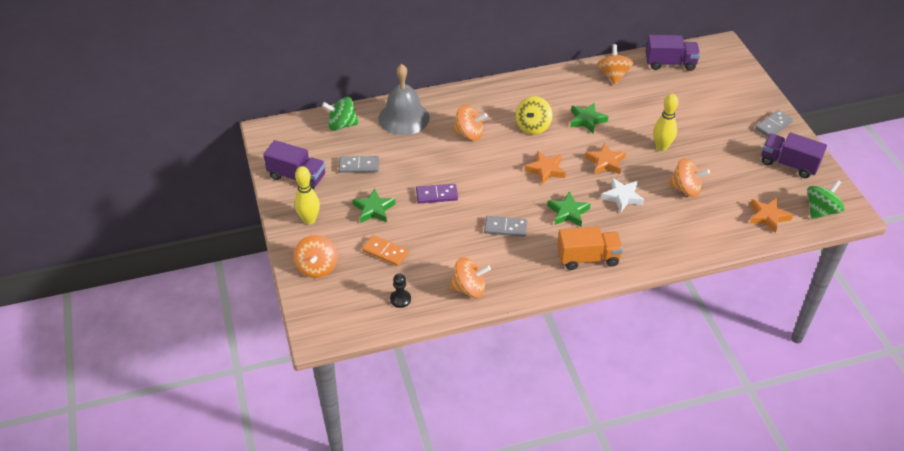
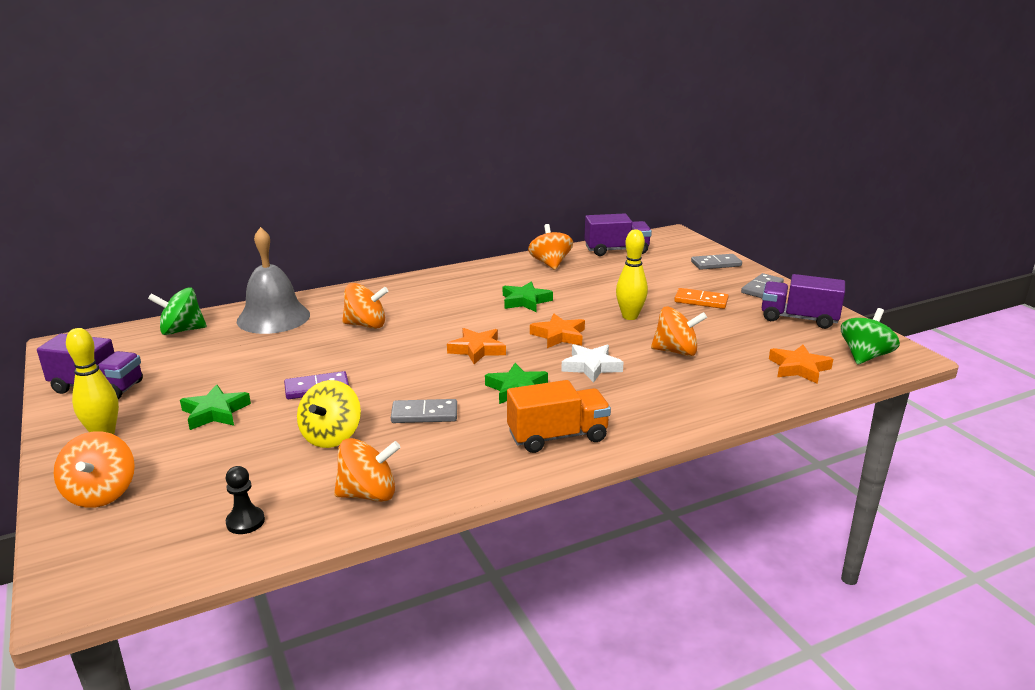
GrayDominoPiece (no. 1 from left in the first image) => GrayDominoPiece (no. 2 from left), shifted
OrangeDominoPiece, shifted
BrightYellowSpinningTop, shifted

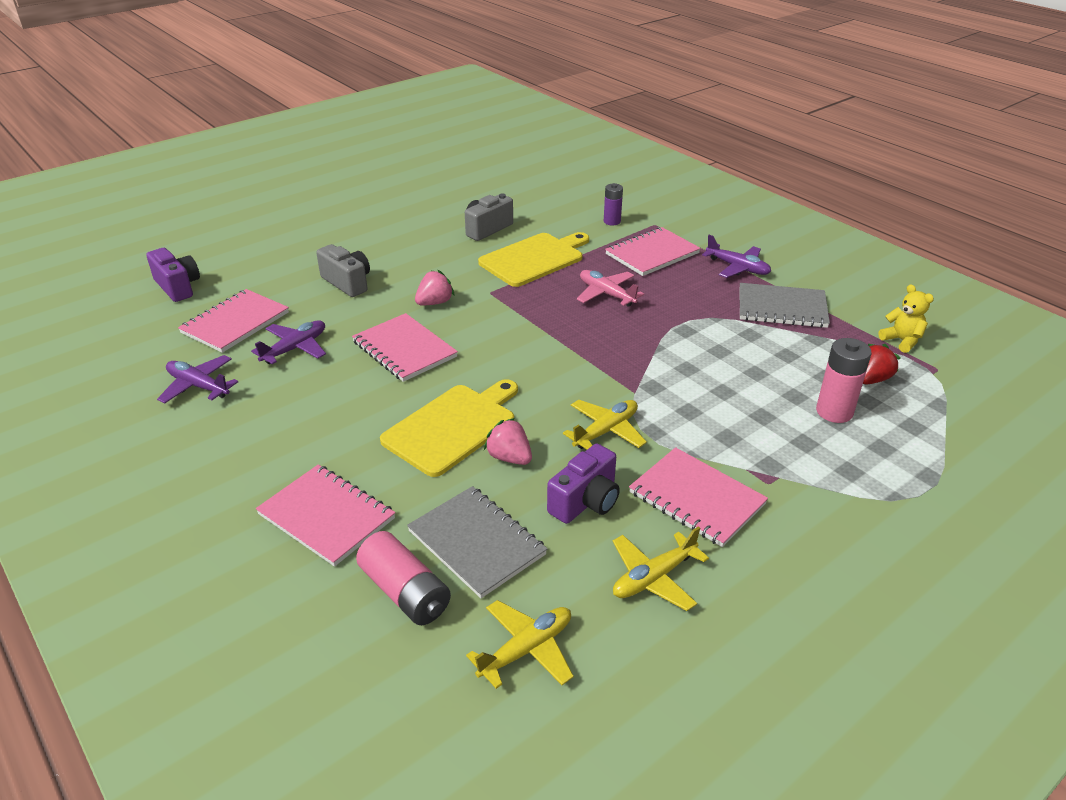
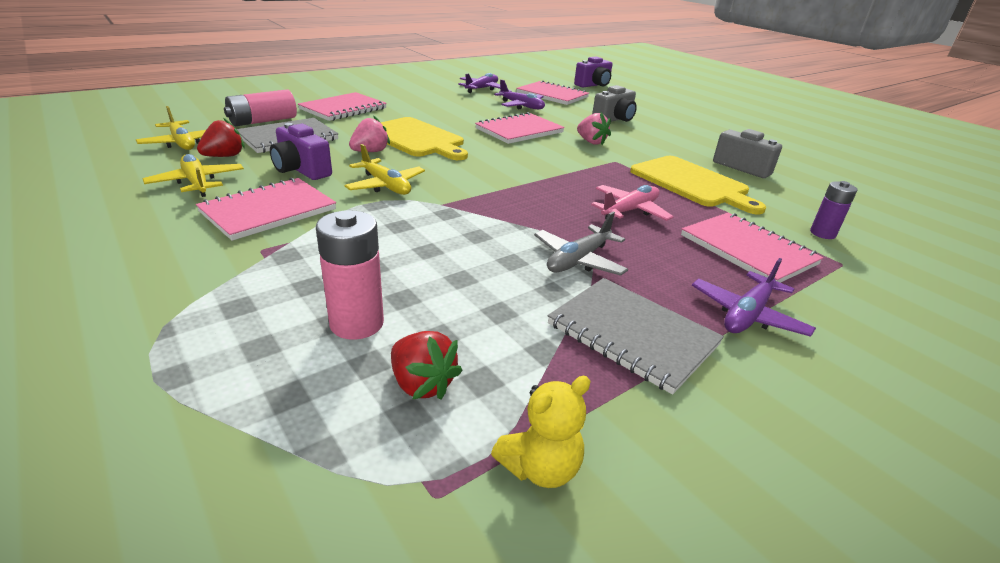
nothing => RedBerry (no. 1 from left)
nothing => GrayPlane
GrayNotepad (no. 2 from left), 60 degrees counterclockwise

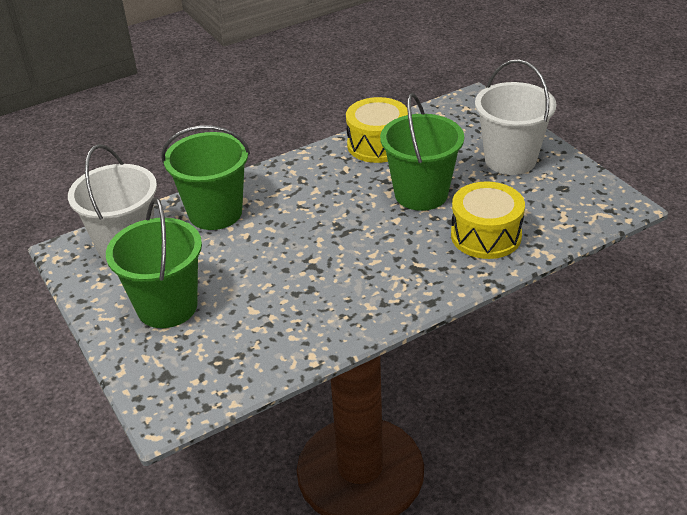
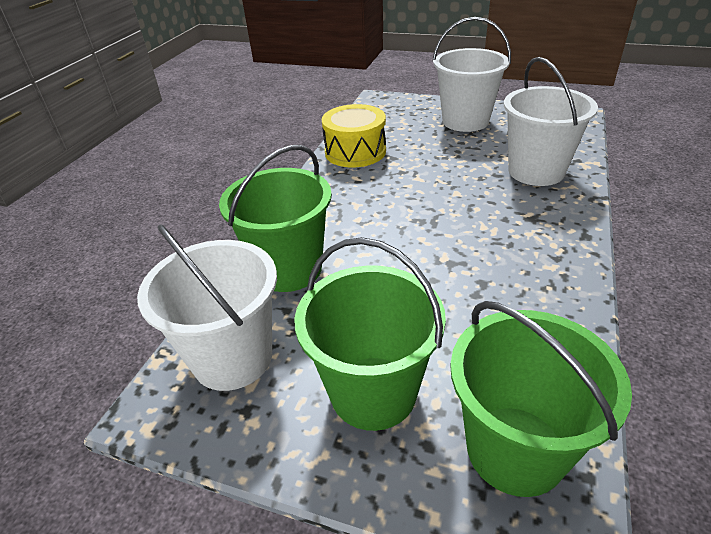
EmeraldSandBucket (no. 3 from left), shifted
BrightYellowSnareDrum (no. 2 from left) => WhiteSandBucket (no. 3 from left)

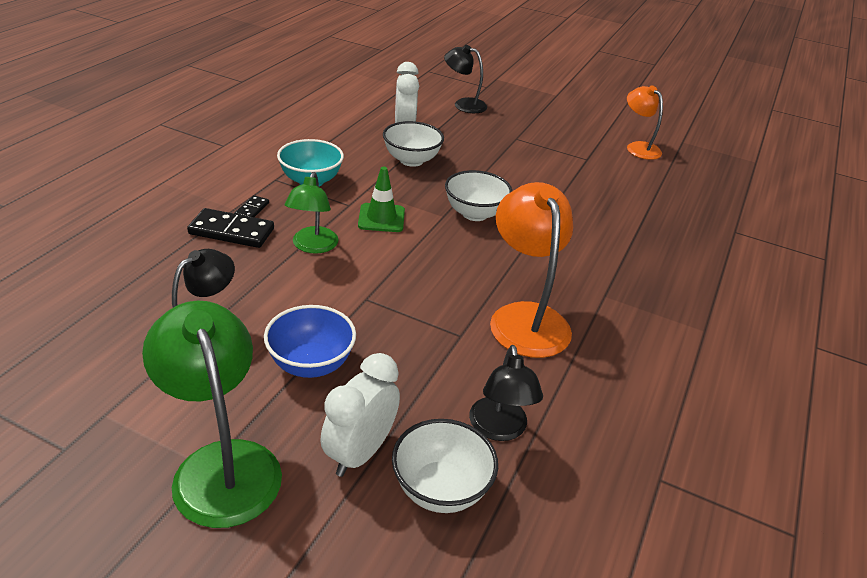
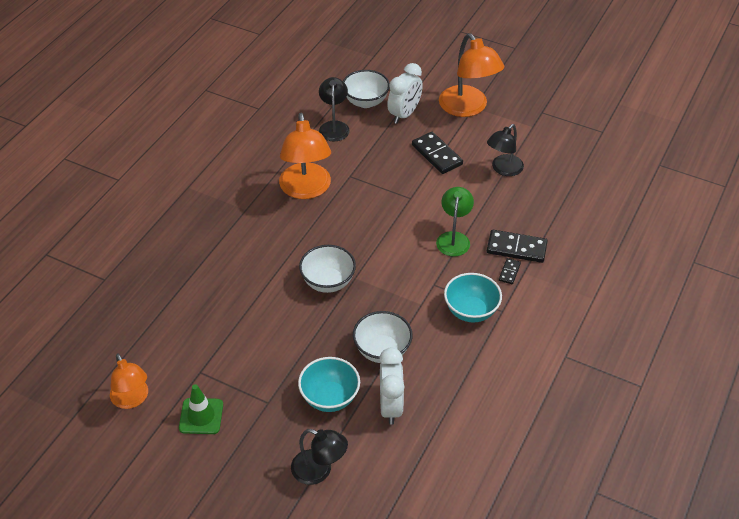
nothing => TurquoiseBowl (no. 1 from left)
EmeraldTrafficCone, shifted
RoyalBlueBowl => BlackDominoPiece (no. 1 from left)
EmeraldDeskLamp (no. 1 from left) => OrangeDeskLamp (no. 3 from left)

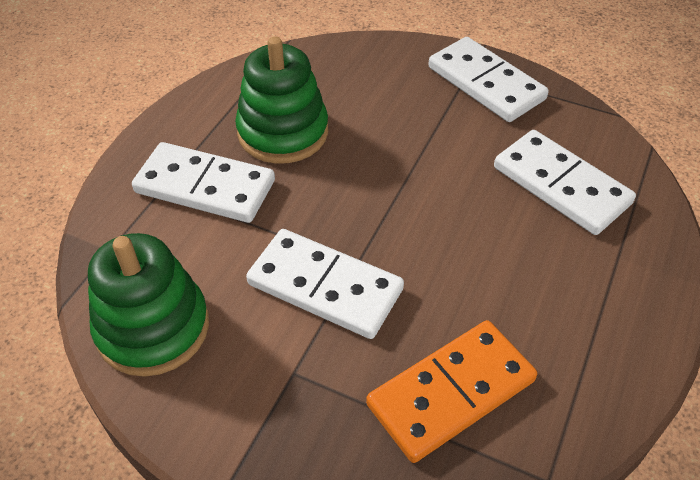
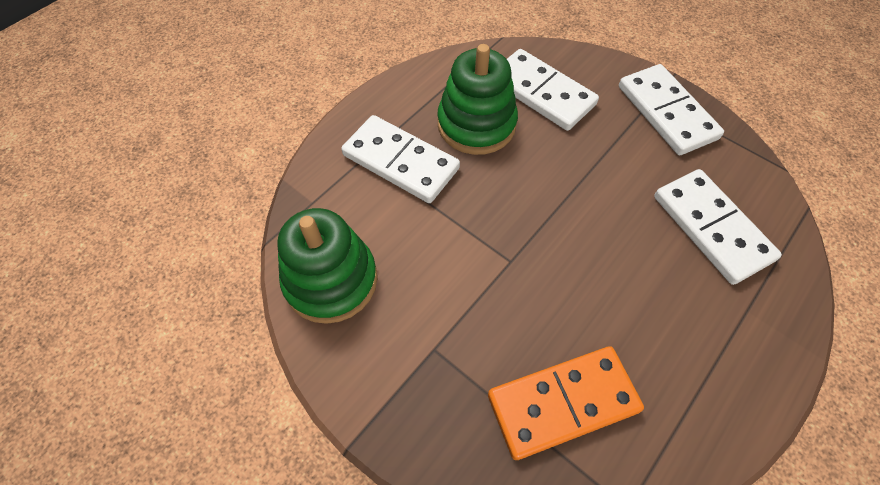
WhiteDominoPiece (no. 2 from left), shifted

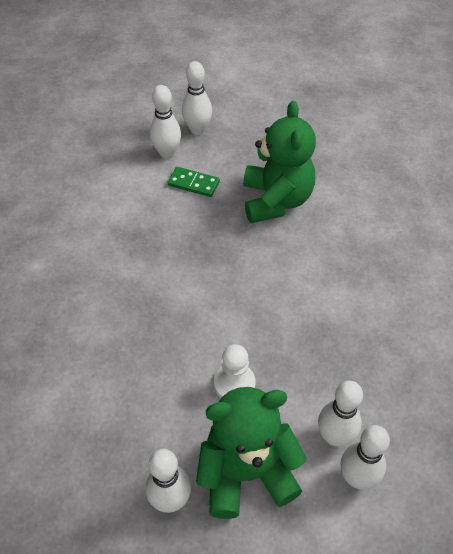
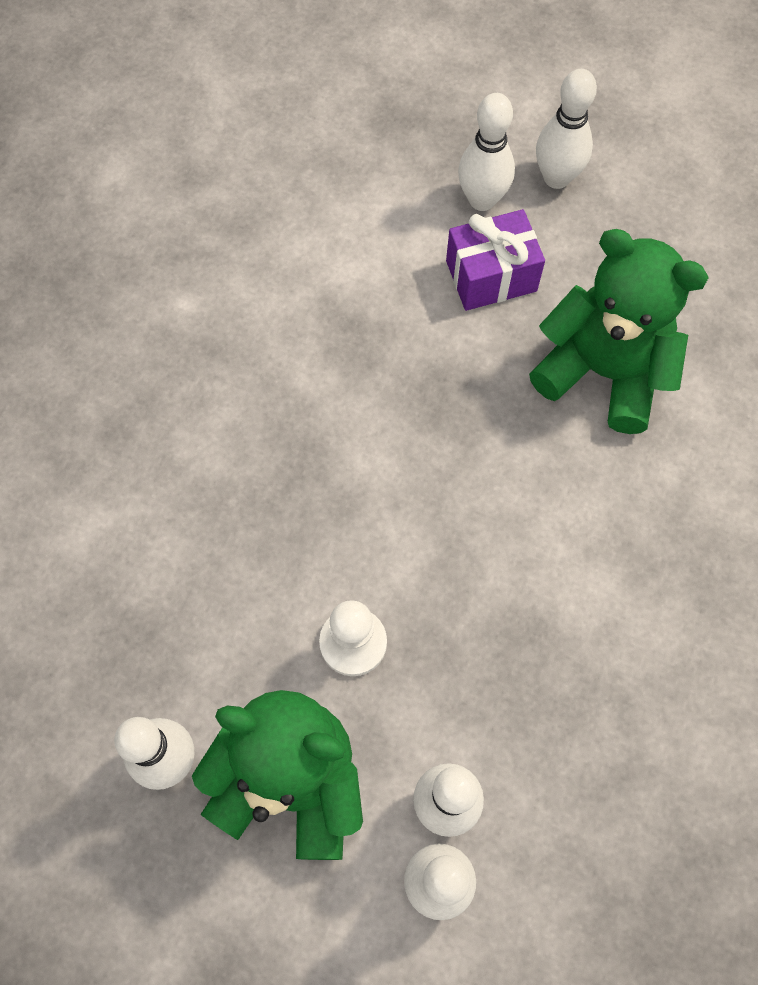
EmeraldDominoPiece => RoyalPurpleWrappedGift
EmeraldStuffedBear (no. 2 from left), 90 degrees counterclockwise

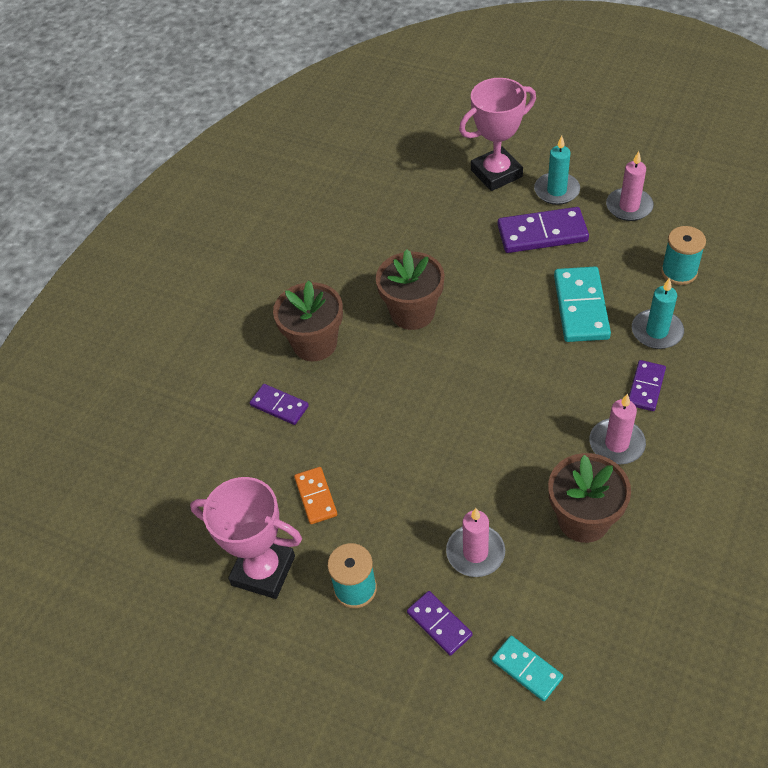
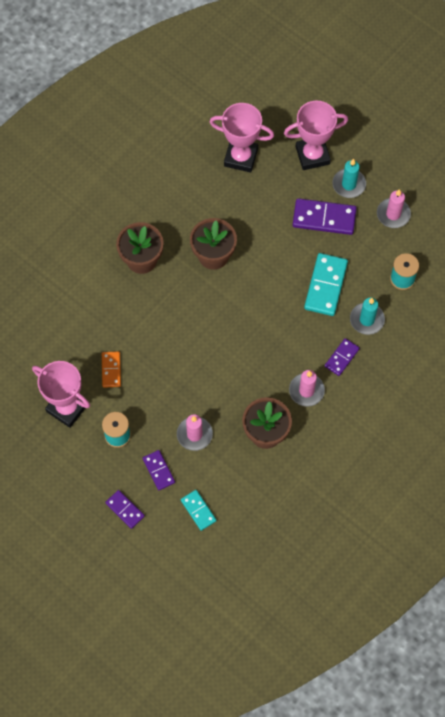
nothing => RosePinkPrizeCup (no. 2 from left)
RoyalPurpleDominoPiece (no. 1 from left), shifted

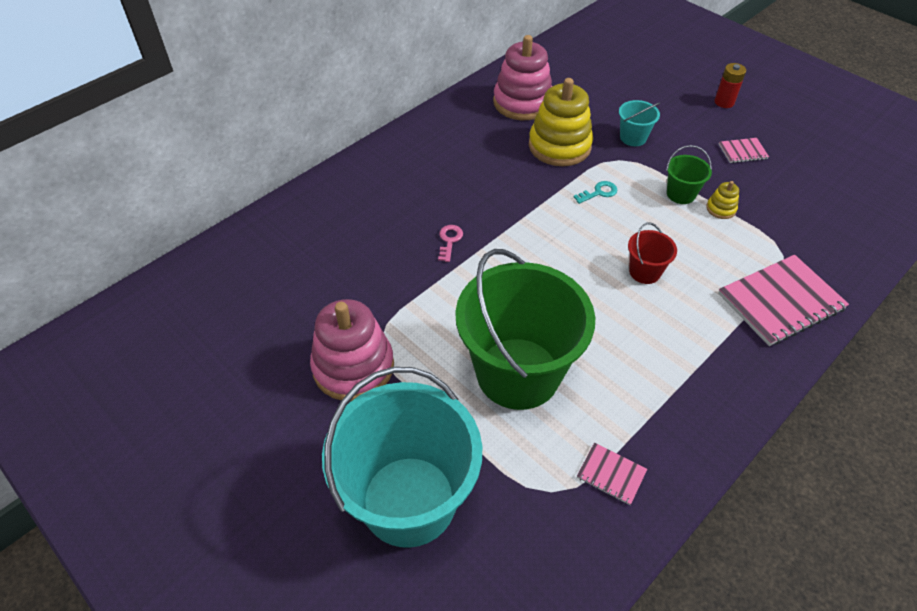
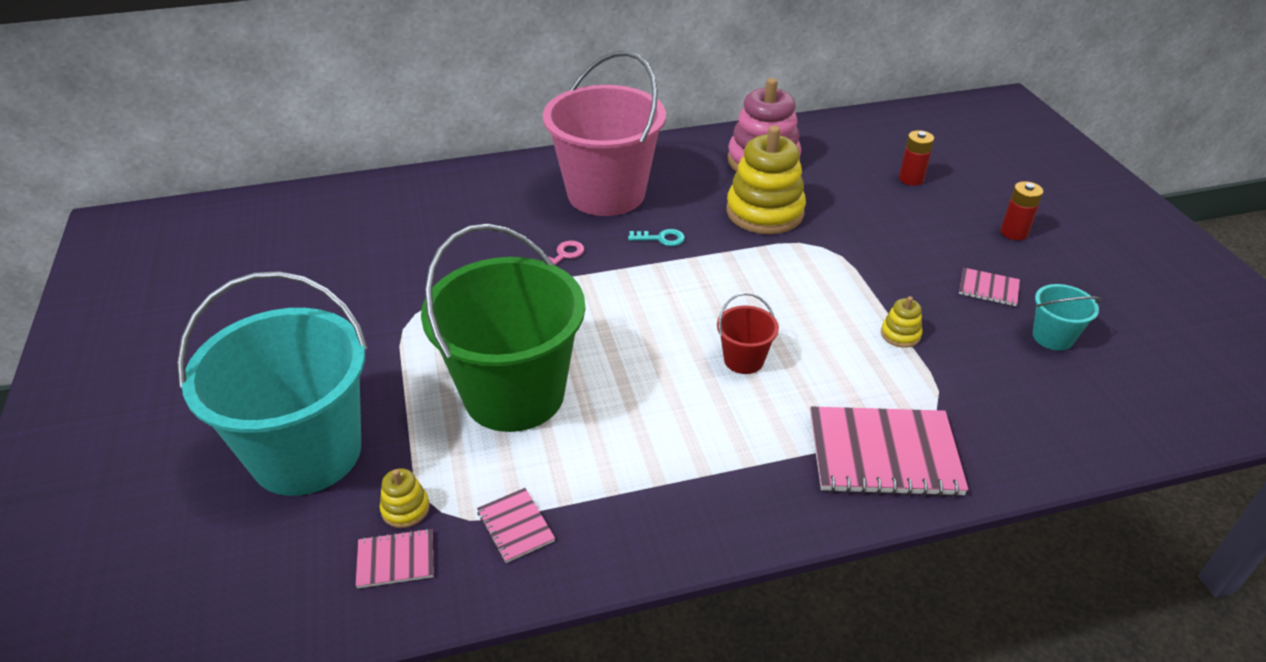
RosePinkRingStacker (no. 1 from left) => nothing
EmeraldSandBucket (no. 2 from left) => nothing
nothing => RosePinkNotepad (no. 1 from left)
nothing => BrightYellowRingStacker (no. 1 from left)
nothing => RosePinkSandBucket
nothing => RedAaBattery (no. 1 from left)
TurquoiseLatchkey, shifted
TurquoiseSandBucket (no. 2 from left), shifted

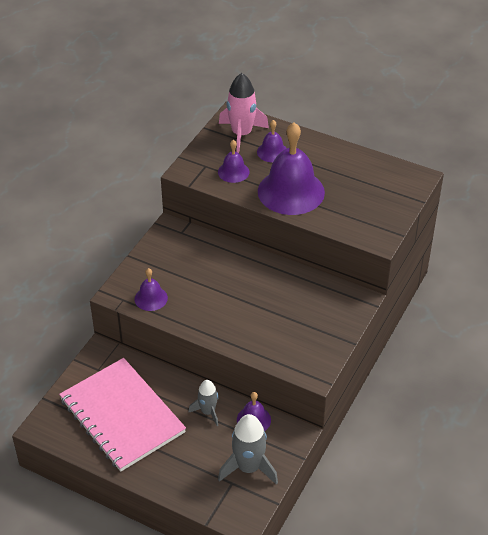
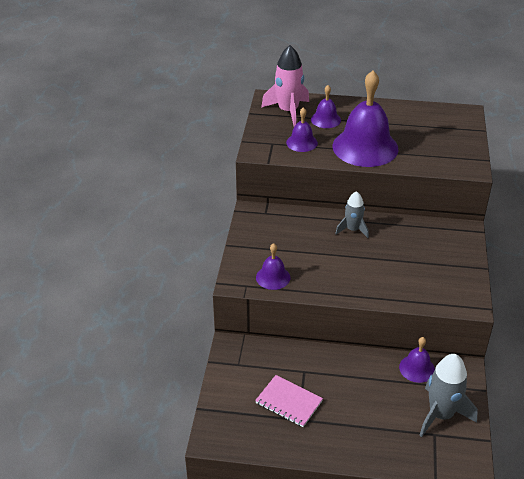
GraySpaceship (no. 1 from left), shifted
RosePinkNotepad, x0.47

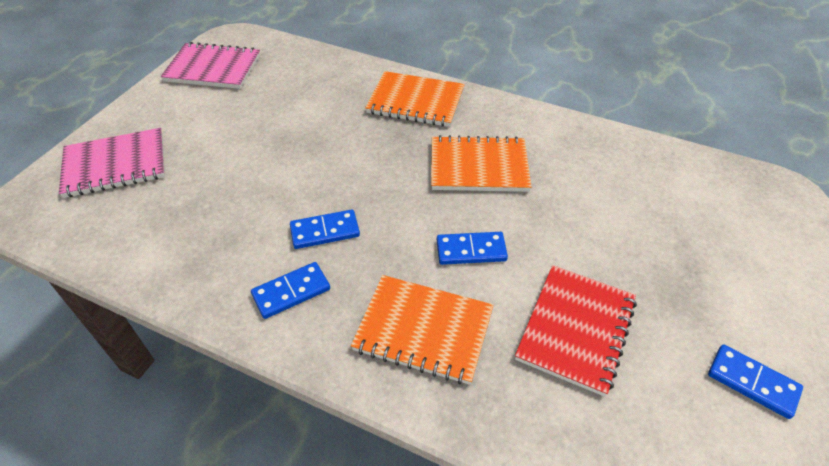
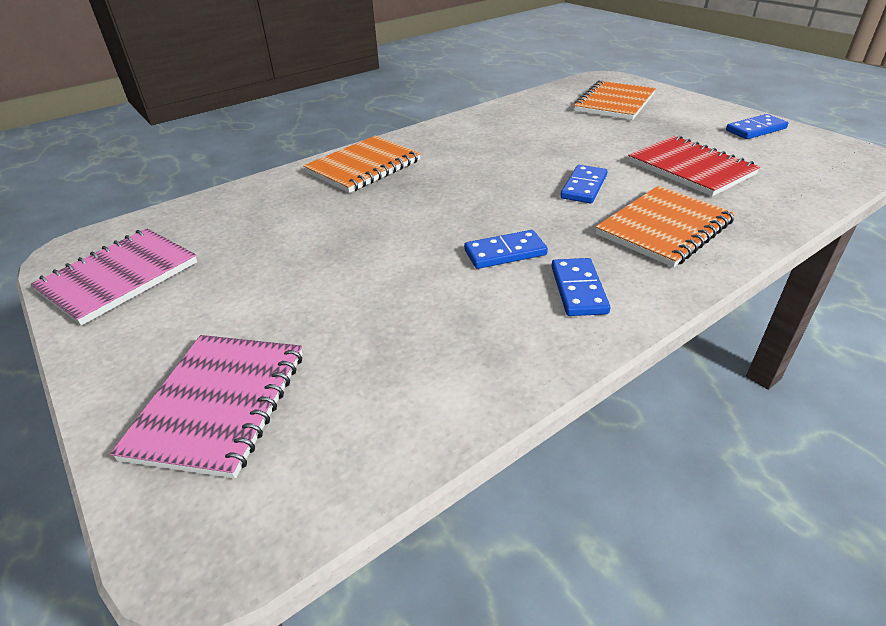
OrangeNotepad (no. 3 from left in the first image) => OrangeNotepad (no. 2 from left), shifted
RoyalBlueDominoPiece (no. 2 from left in the first image) => RoyalBlueDominoPiece (no. 1 from left), 60 degrees clockwise

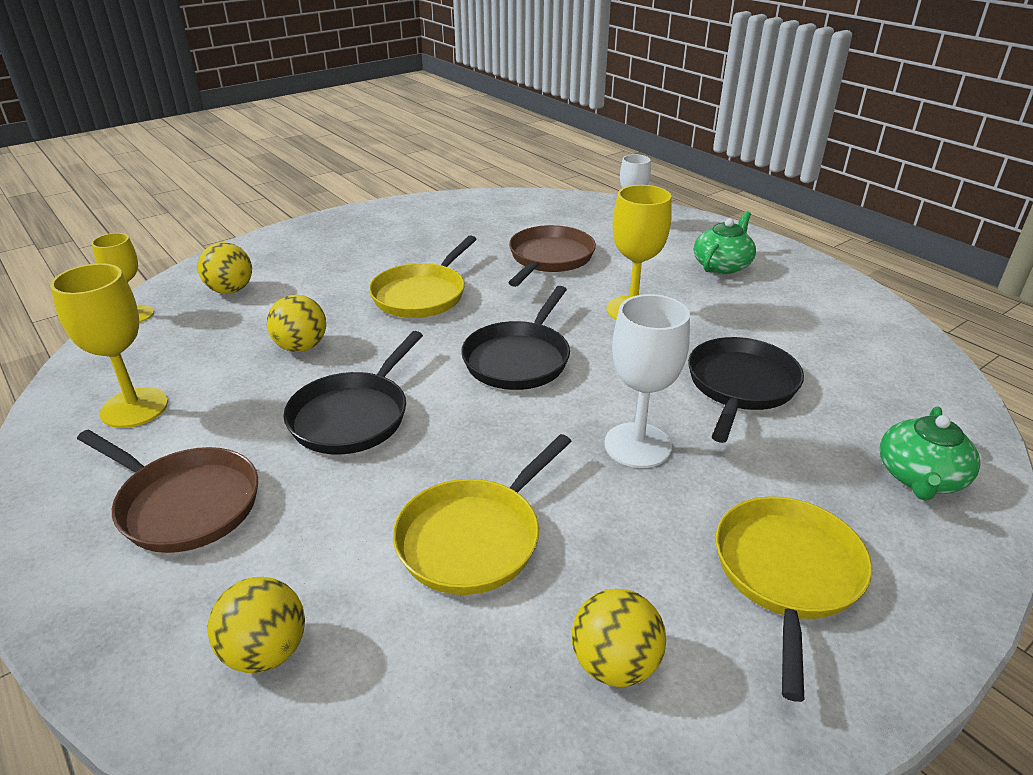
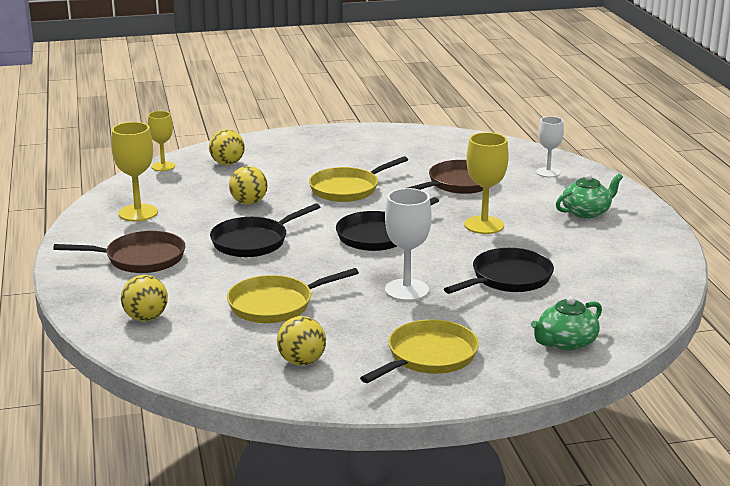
RussetPan (no. 1 from left), 60 degrees counterclockwise

